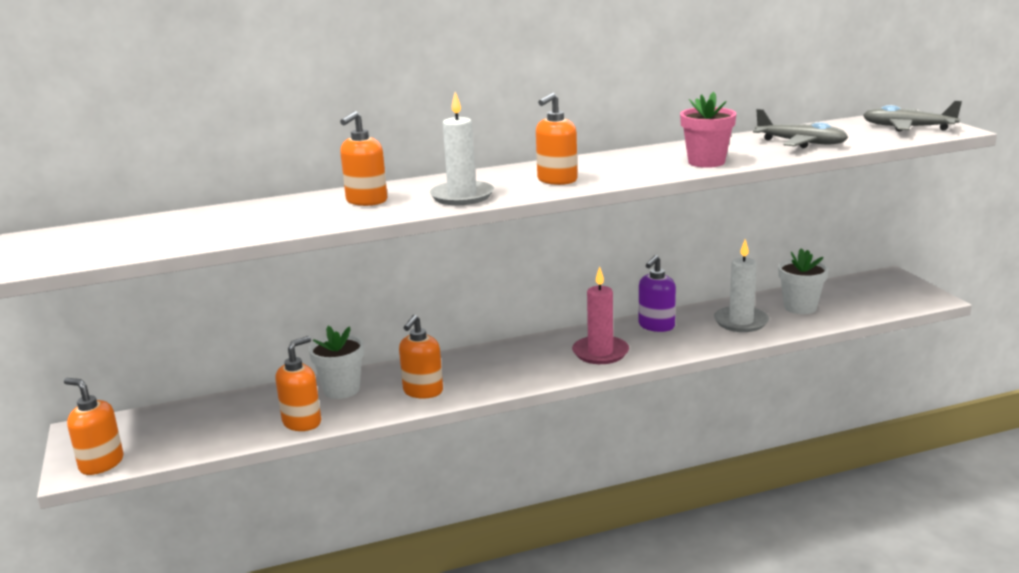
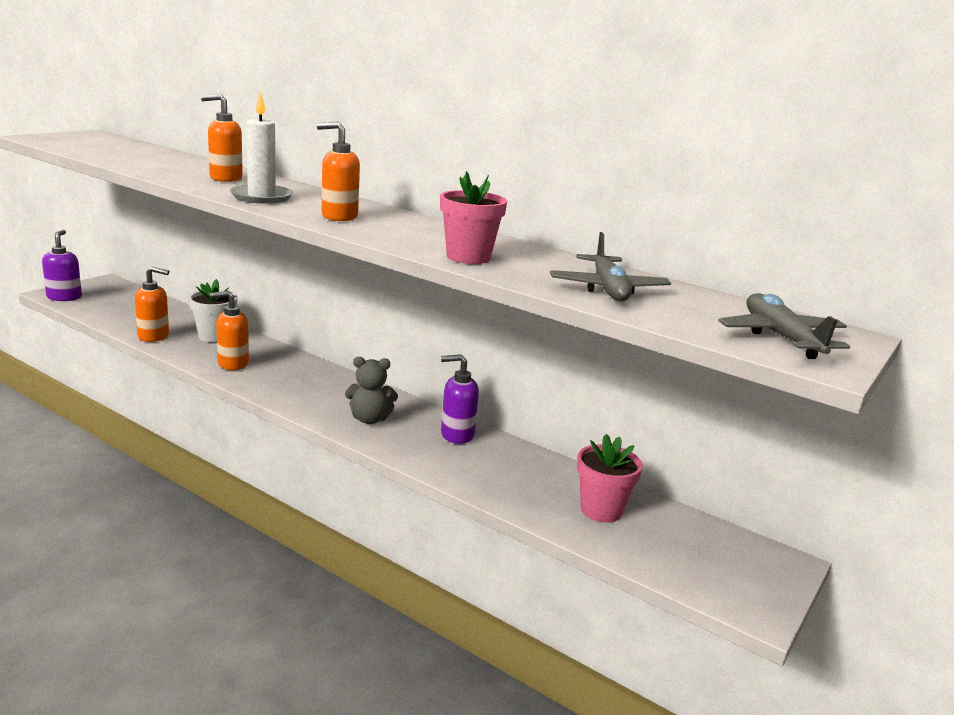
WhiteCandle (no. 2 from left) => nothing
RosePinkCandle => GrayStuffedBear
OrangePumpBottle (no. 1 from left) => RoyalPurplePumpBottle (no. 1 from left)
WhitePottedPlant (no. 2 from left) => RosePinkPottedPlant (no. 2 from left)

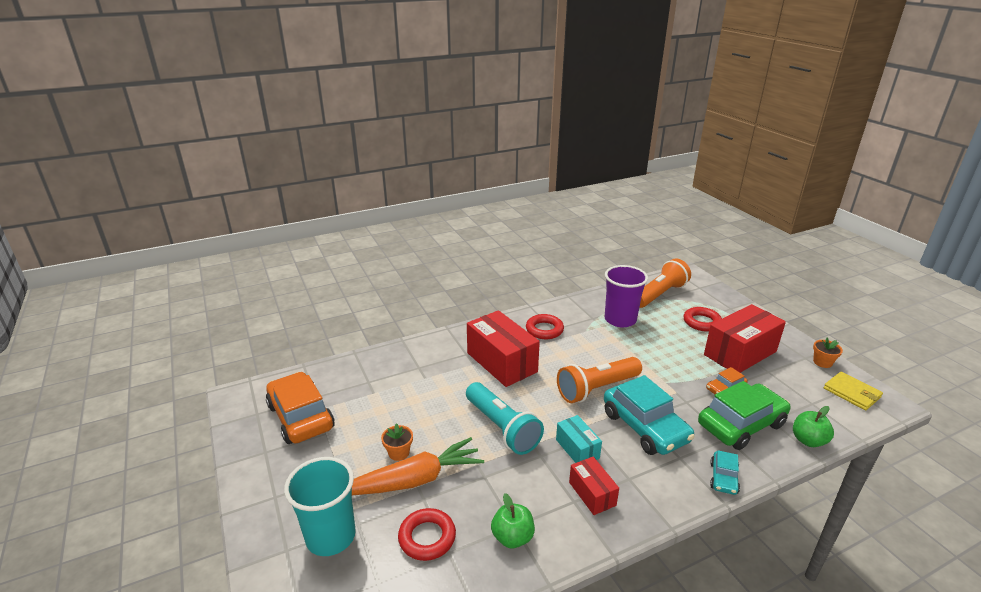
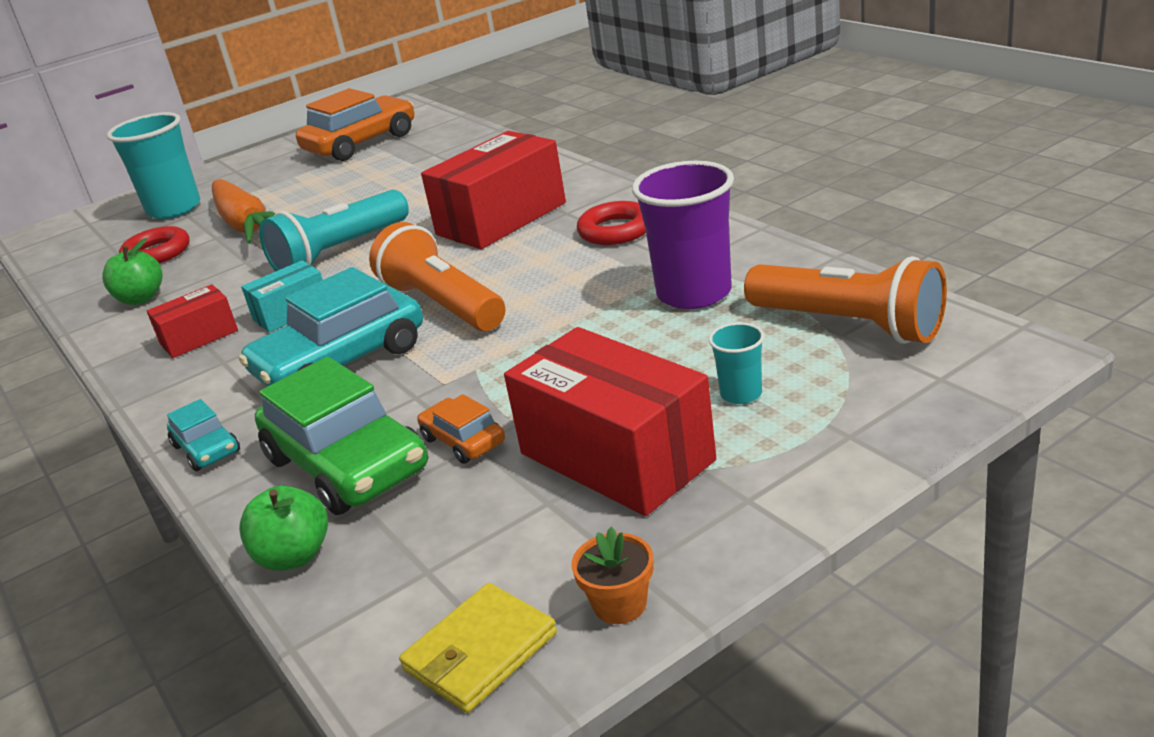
OrangePottedPlant (no. 1 from left) => nothing
RedHoop (no. 3 from left) => TurquoiseTumbler (no. 2 from left)
TurquoiseCar (no. 2 from left in the first image) => TurquoiseCar (no. 1 from left), 135 degrees counterclockwise

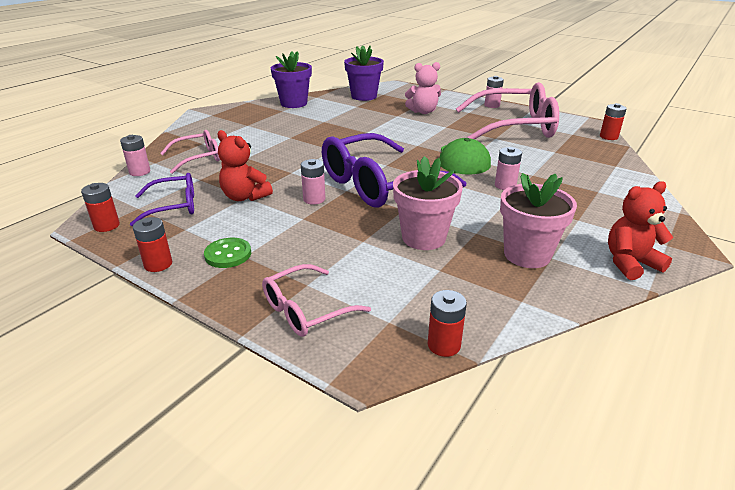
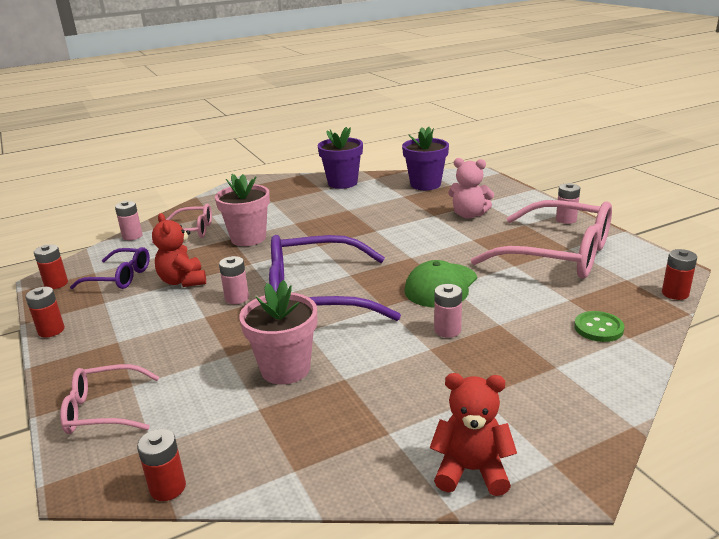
EmeraldButton, shifted
RosePinkPottedPlant (no. 2 from left in the first image) => RosePinkPottedPlant (no. 1 from left), shifted

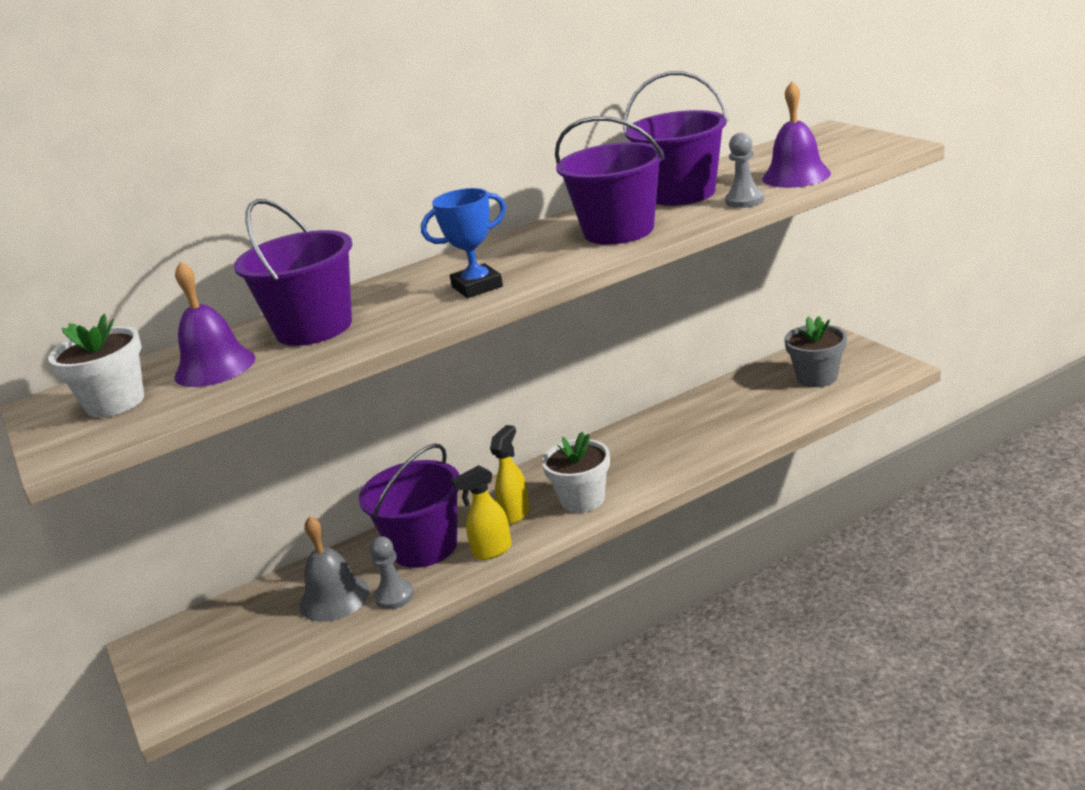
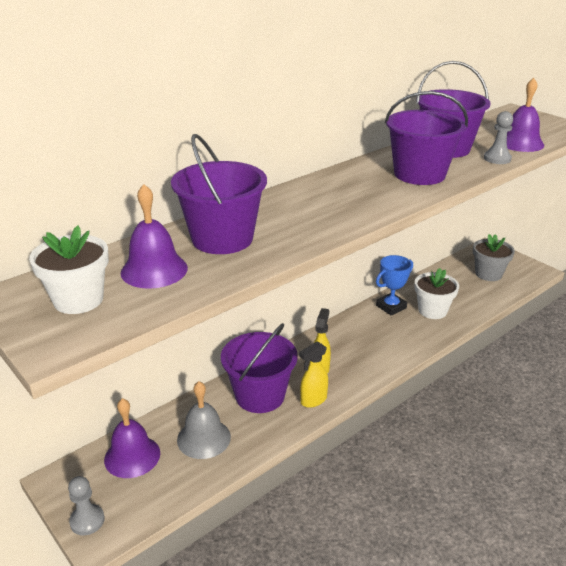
nothing => RoyalPurpleBell (no. 1 from left)
GrayChessPawn (no. 1 from left), shifted
RoyalBluePrizeCup, shifted
WhitePottedPlant (no. 2 from left), shifted

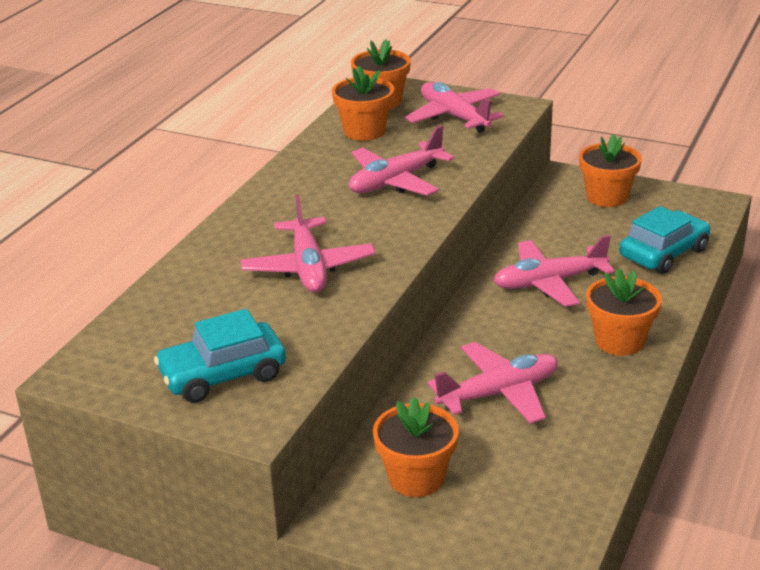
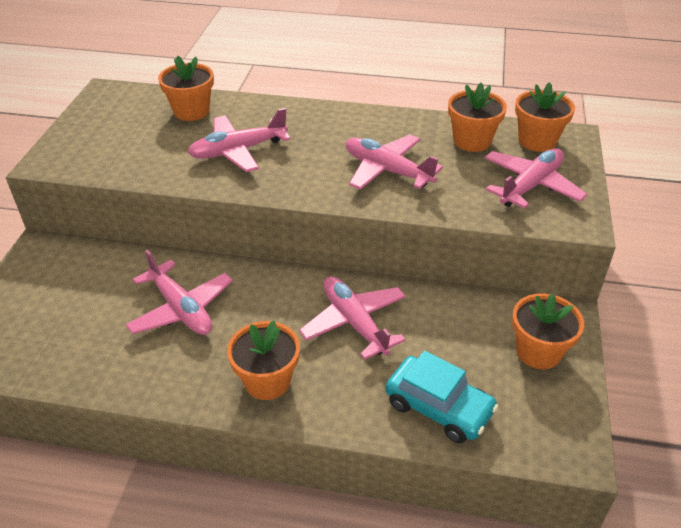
TurquoiseCar (no. 1 from left) => nothing
OrangePottedPlant (no. 3 from left in the first image) => OrangePottedPlant (no. 1 from left), shifted

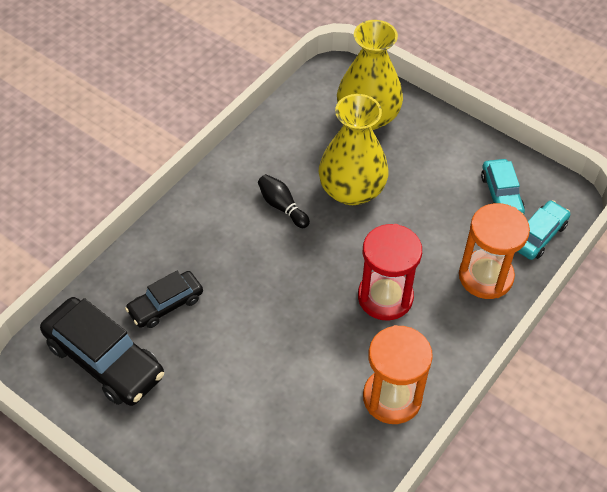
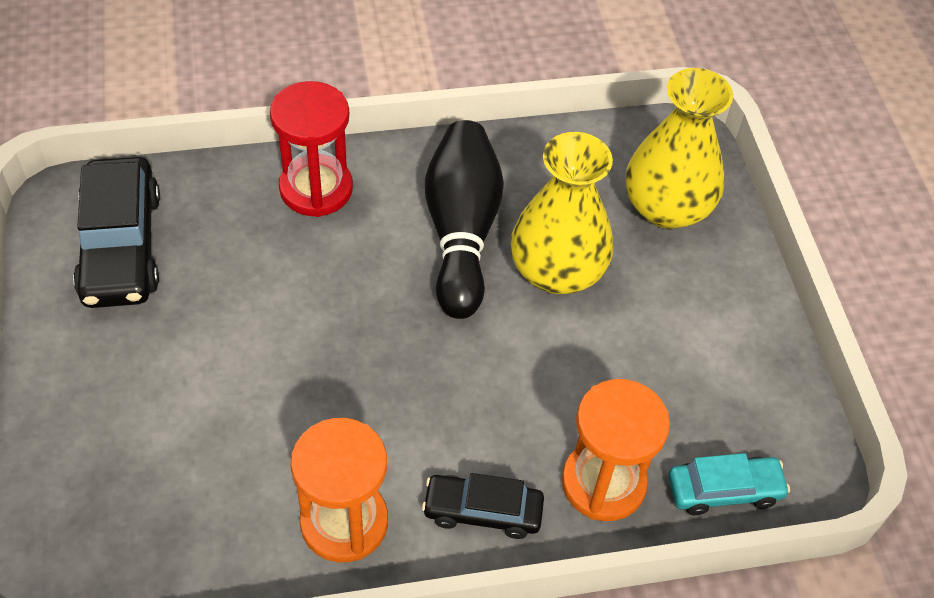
TurquoiseCar (no. 1 from left) => nothing
BlackCar (no. 2 from left), shifted
RedSandTimer, shifted
BlackTenpin, x2.14

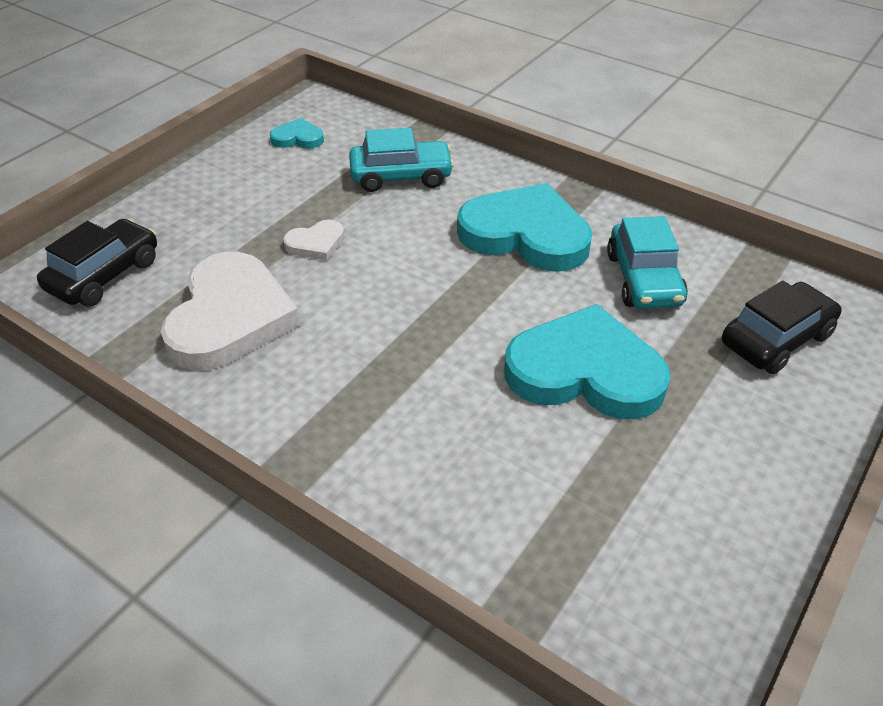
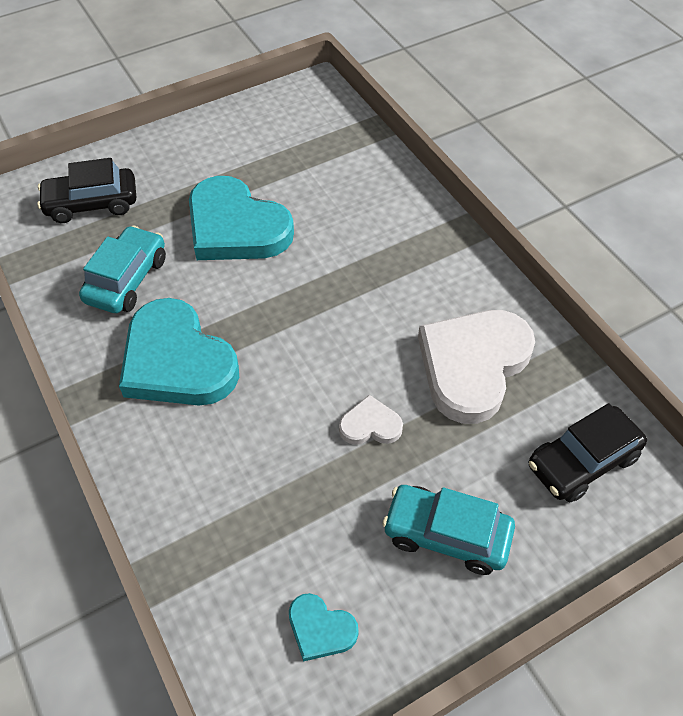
TurquoiseCar (no. 1 from left in the first image) => TurquoiseCar (no. 2 from left), shifted

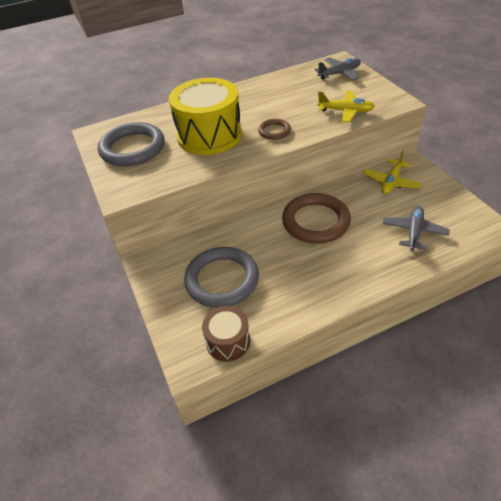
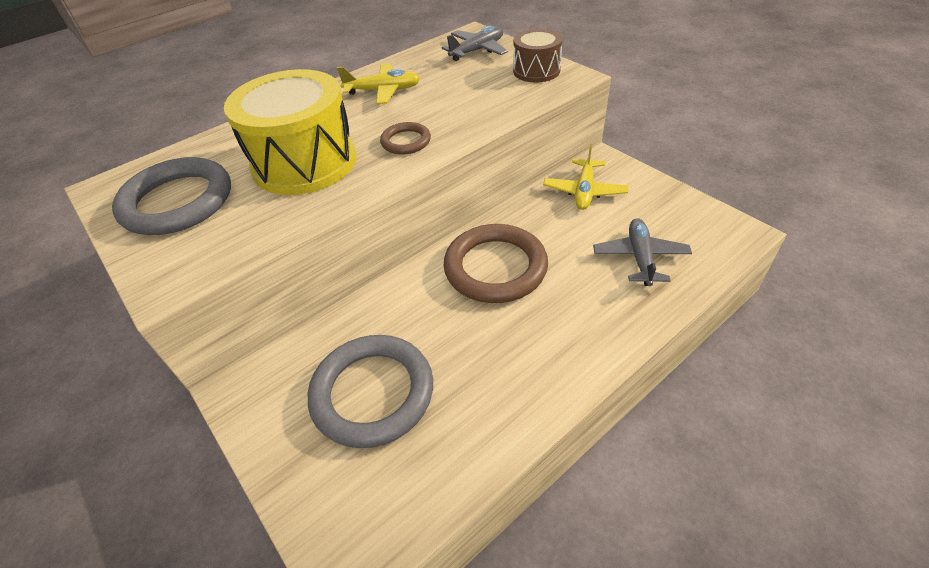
RussetSnareDrum, shifted
BrightYellowPlane (no. 1 from left), shifted

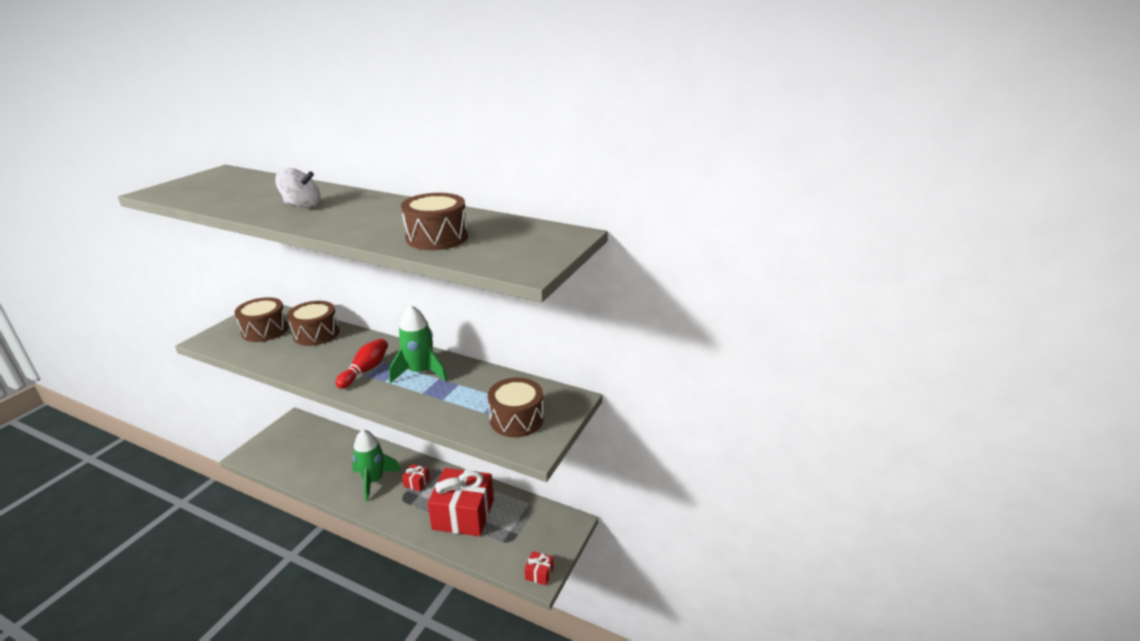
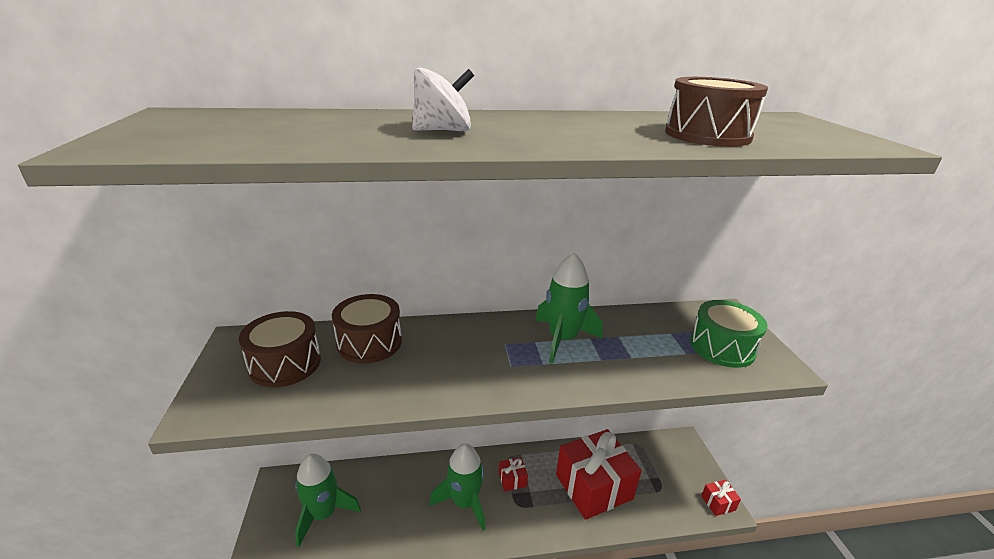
RedTenpin => nothing
nothing => EmeraldSpaceship (no. 1 from left)
RussetSnareDrum (no. 4 from left) => EmeraldSnareDrum

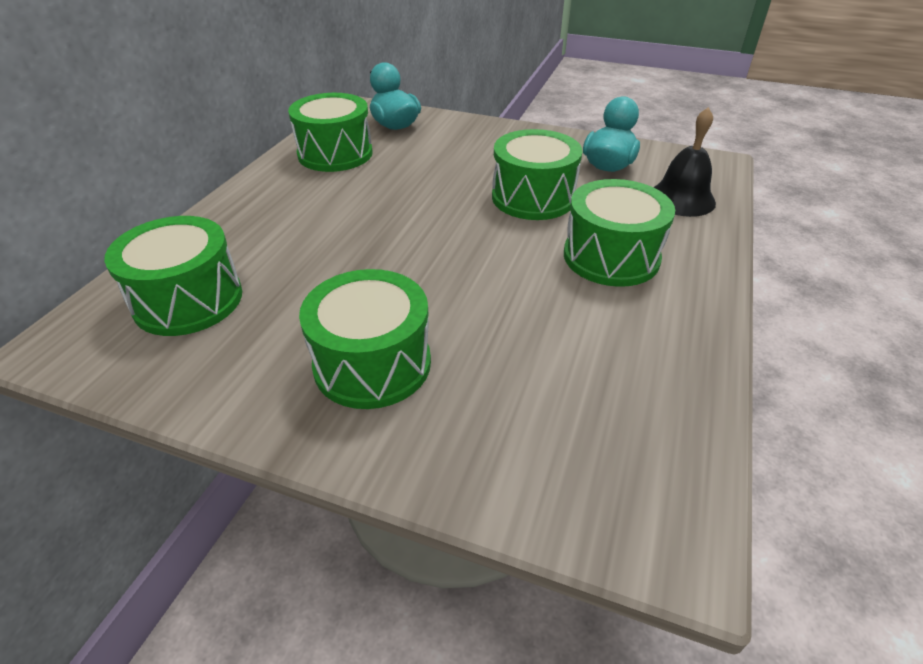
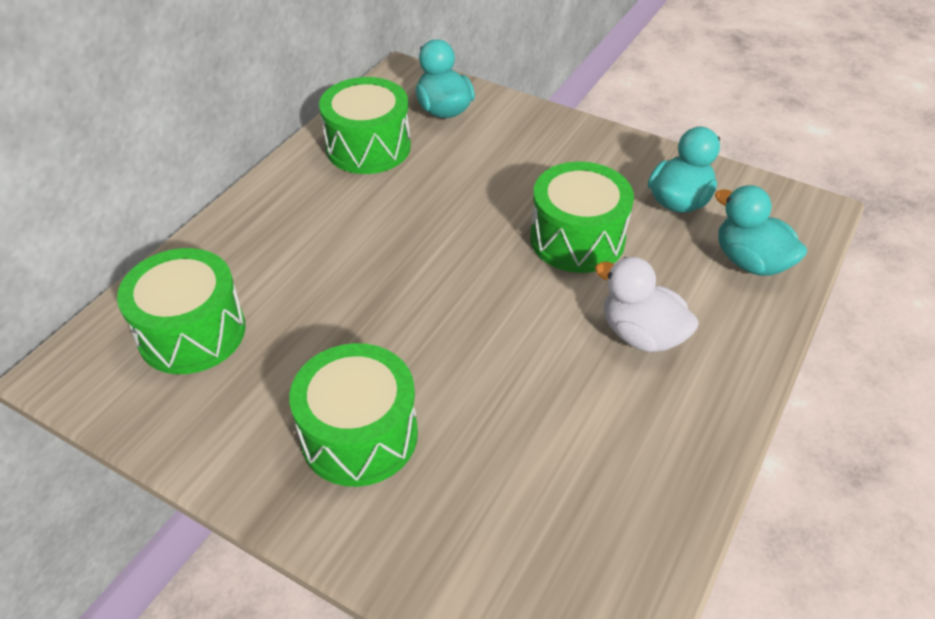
EmeraldSnareDrum (no. 5 from left) => WhiteRubberDuck
BlackBell => TurquoiseRubberDuck (no. 3 from left)

